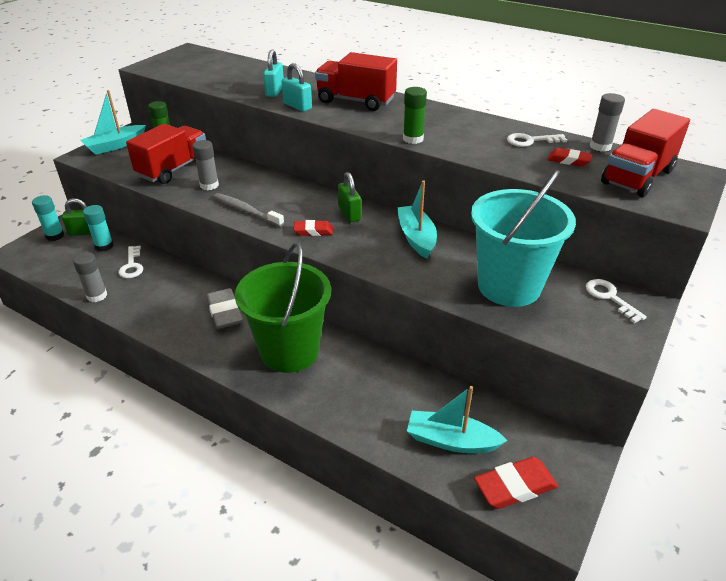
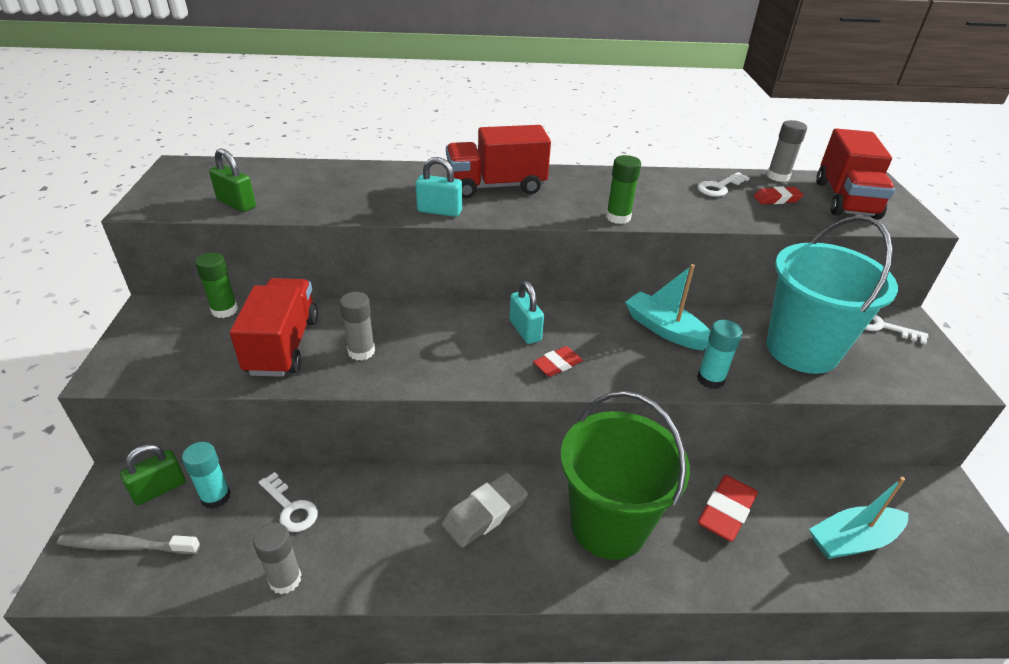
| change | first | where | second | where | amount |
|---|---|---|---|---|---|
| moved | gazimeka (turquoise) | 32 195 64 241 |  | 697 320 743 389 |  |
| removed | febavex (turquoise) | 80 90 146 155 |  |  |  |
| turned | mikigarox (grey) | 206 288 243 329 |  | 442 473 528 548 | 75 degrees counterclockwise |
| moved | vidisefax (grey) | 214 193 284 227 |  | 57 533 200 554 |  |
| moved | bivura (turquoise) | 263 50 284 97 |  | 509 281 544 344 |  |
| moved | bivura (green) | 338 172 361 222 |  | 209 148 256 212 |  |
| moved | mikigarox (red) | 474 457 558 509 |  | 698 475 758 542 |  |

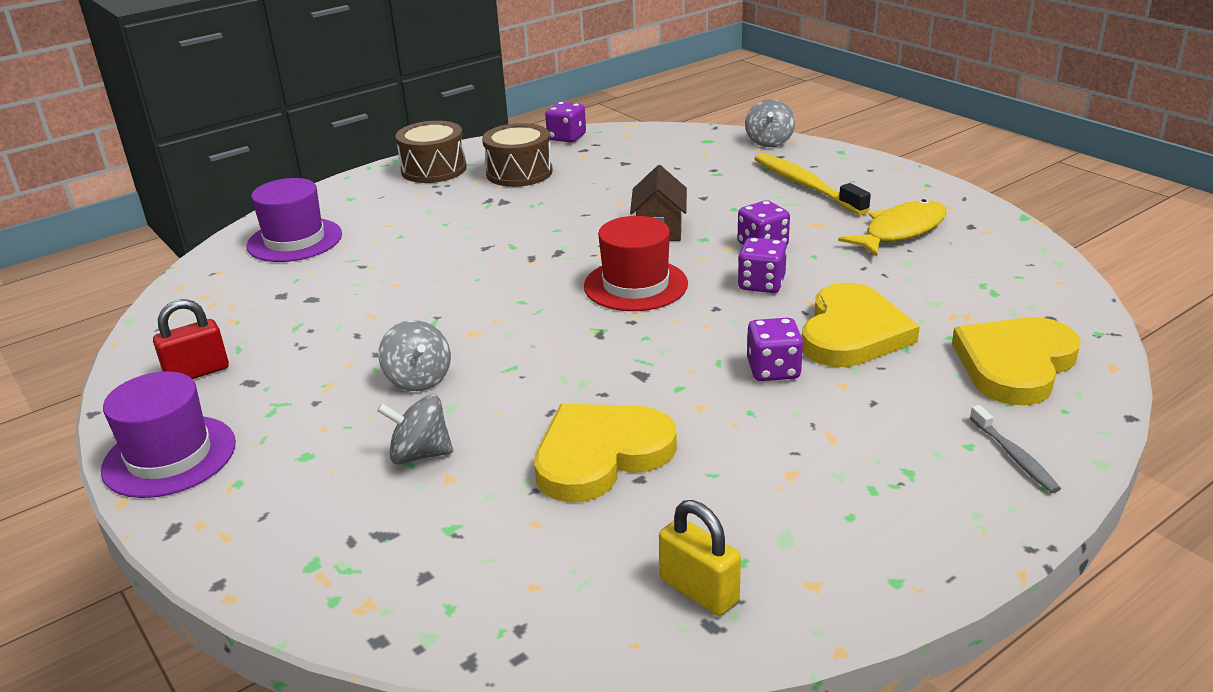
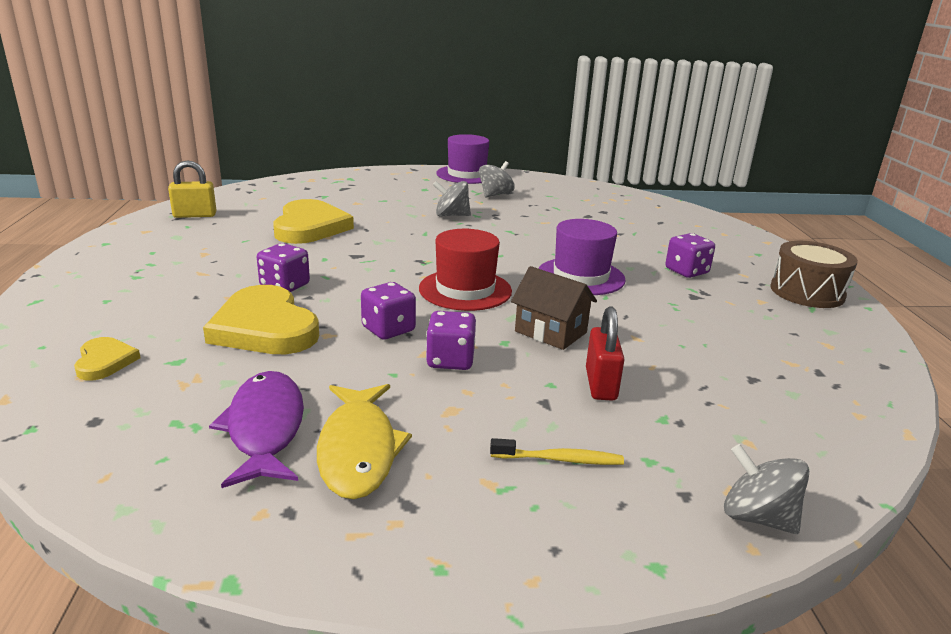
| change | first | where | second | where | amount |
|---|---|---|---|---|---|
| moved | bivura (red) | 153 299 229 379 |  | 586 306 625 401 |  |
| moved | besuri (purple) | 247 178 342 262 |  | 538 219 626 295 |  |
| moved | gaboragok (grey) | 377 395 453 464 |  | 479 161 514 197 |  |
| removed | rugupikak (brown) | 482 123 553 187 |  |  |  |
| moved | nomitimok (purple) | 545 102 586 143 |  | 665 233 715 278 |  |
| resized | vidisefax (yellow) | 754 153 871 215 |  | 490 438 624 465 | x0.53 |
| resized | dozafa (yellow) | 952 317 1081 405 |  | 74 337 141 381 | x0.50 |
| removed | vidisefax (grey) | 970 405 1061 493 |  |  |  |
| added |  |  | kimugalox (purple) | 209 371 304 488 |  |

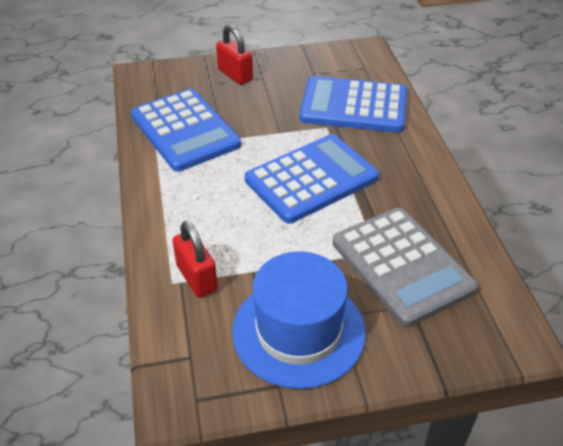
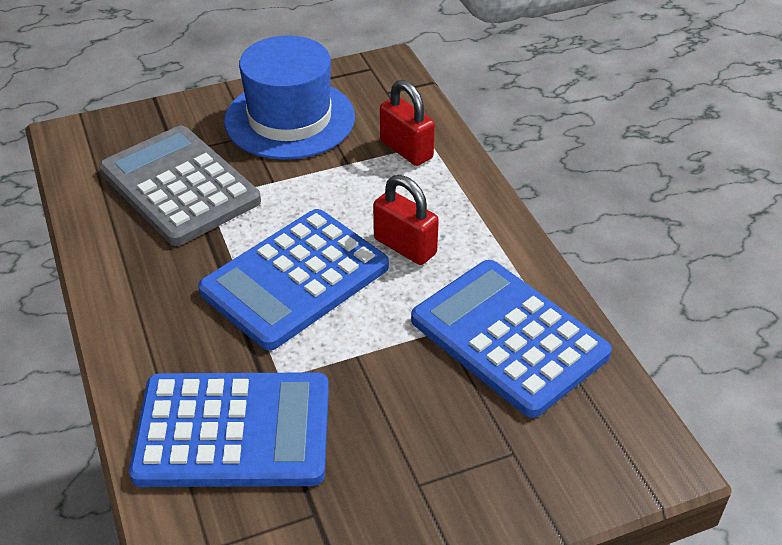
| change | first | where | second | where | amount |
|---|---|---|---|---|---|
| moved | bivura (red) | 216 25 253 85 |  | 373 175 439 265 |  |

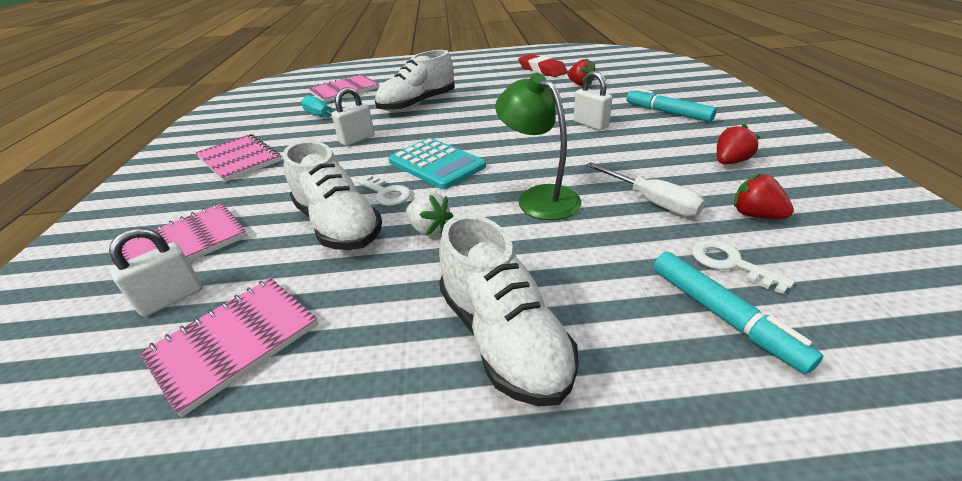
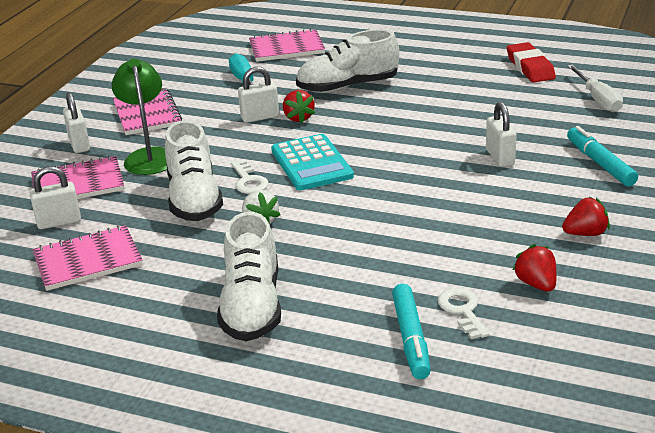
| change | first | where | second | where | amount |
|---|---|---|---|---|---|
| moved | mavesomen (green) | 495 73 582 220 |  | 112 59 167 175 |  |
| moved | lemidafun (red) | 568 59 595 86 |  | 283 90 315 123 |  |
| moved | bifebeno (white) | 586 162 705 217 |  | 567 65 623 112 |  |
| added |  |  | bivura (white) | 63 92 90 153 |  |

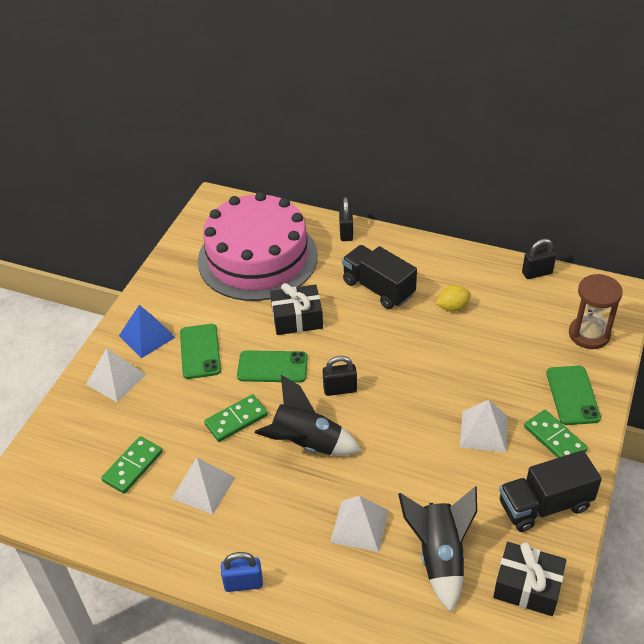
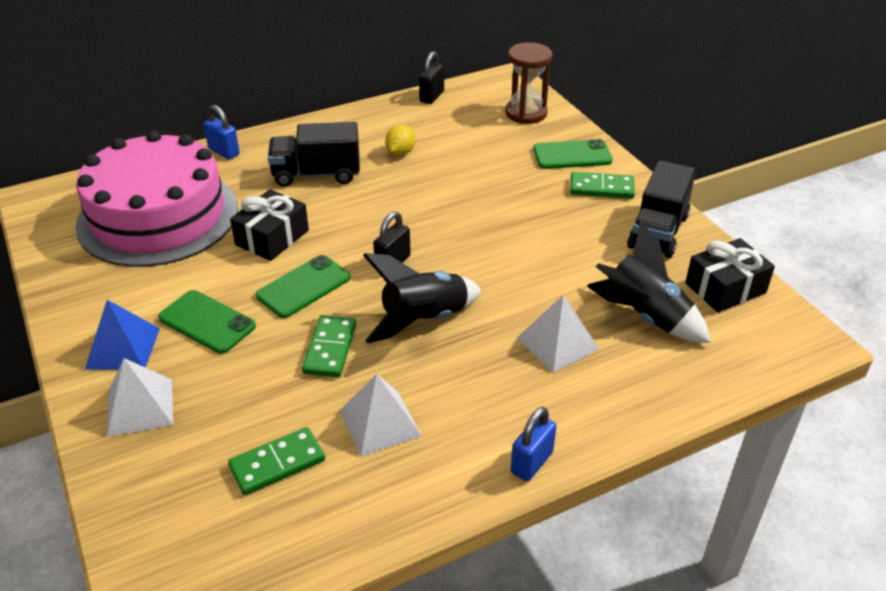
| change | first | where | second | where | amount |
|---|---|---|---|---|---|
| turned | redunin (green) | 101 436 163 494 |  | 228 427 325 495 | 75 degrees clockwise |
| recoloured | bivura (black) | 339 197 353 241 | bivura (blue) | 203 105 240 160 |  |
| removed | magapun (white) | 460 400 508 452 |  |  |  |
| turned | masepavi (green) | 546 366 601 425 |  | 533 139 613 169 | 45 degrees counterclockwise |

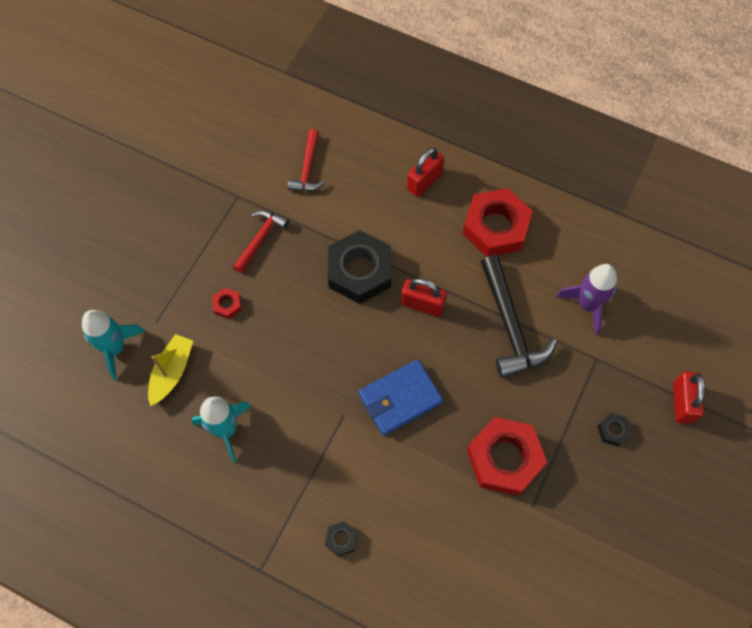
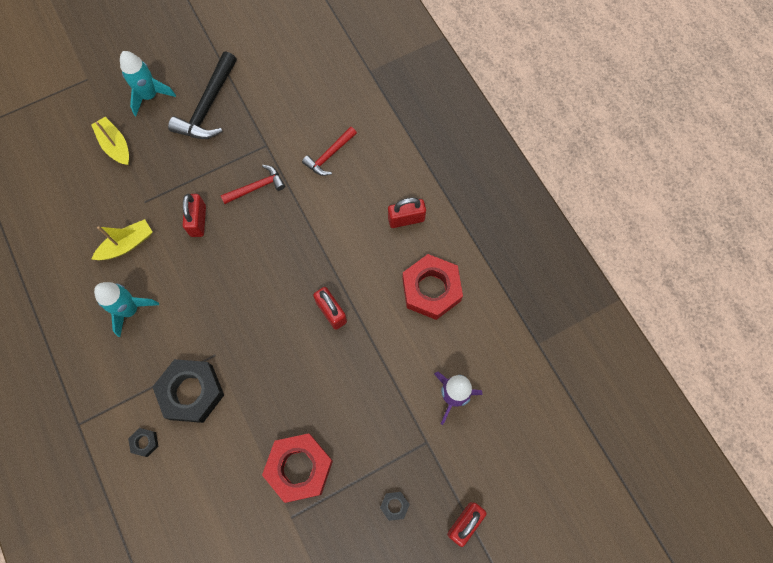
| change | first | where | second | where | amount |
|---|---|---|---|---|---|
| moved | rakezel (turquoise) | 82 310 145 380 |  | 120 51 176 116 |  |
| replaced | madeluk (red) | 212 288 241 319 | bivura (red) | 183 194 206 237 |  |
| moved | madeluk (black) | 328 230 391 304 |  | 153 359 224 423 |  |
| removed | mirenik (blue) | 359 359 443 436 |  |  |  |
| moved | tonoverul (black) | 481 255 557 378 |  | 168 51 237 139 |  |
| added |  |  | febavex (yellow) | 91 117 129 166 |  |

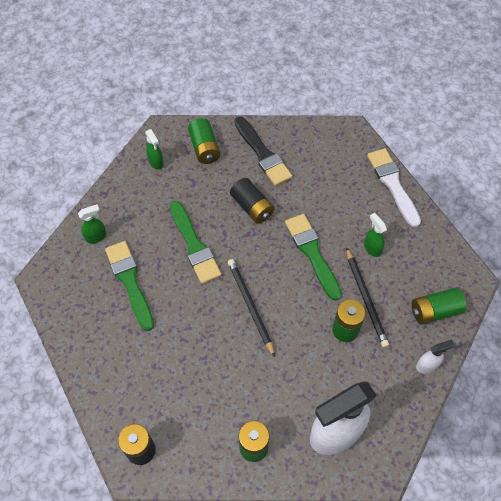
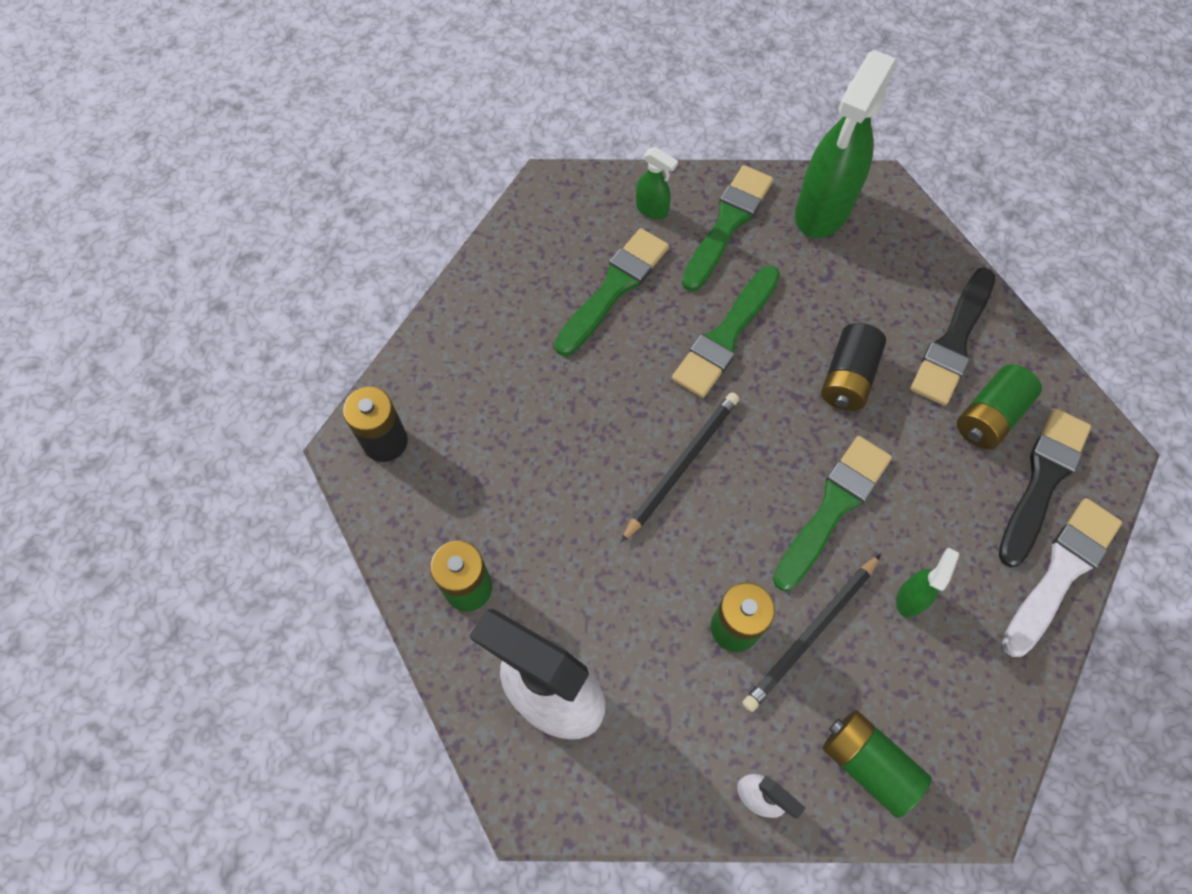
| change | first | where | second | where | amount |
|---|---|---|---|---|---|
| resized | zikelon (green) | 145 129 164 169 |  | 795 50 897 238 | x2.29 |
| moved | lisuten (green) | 188 118 220 164 |  | 957 364 1042 449 |  |
| added |  |  | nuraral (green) | 682 165 773 292 |  |
| added |  |  | nuraral (black) | 999 408 1091 567 |  |

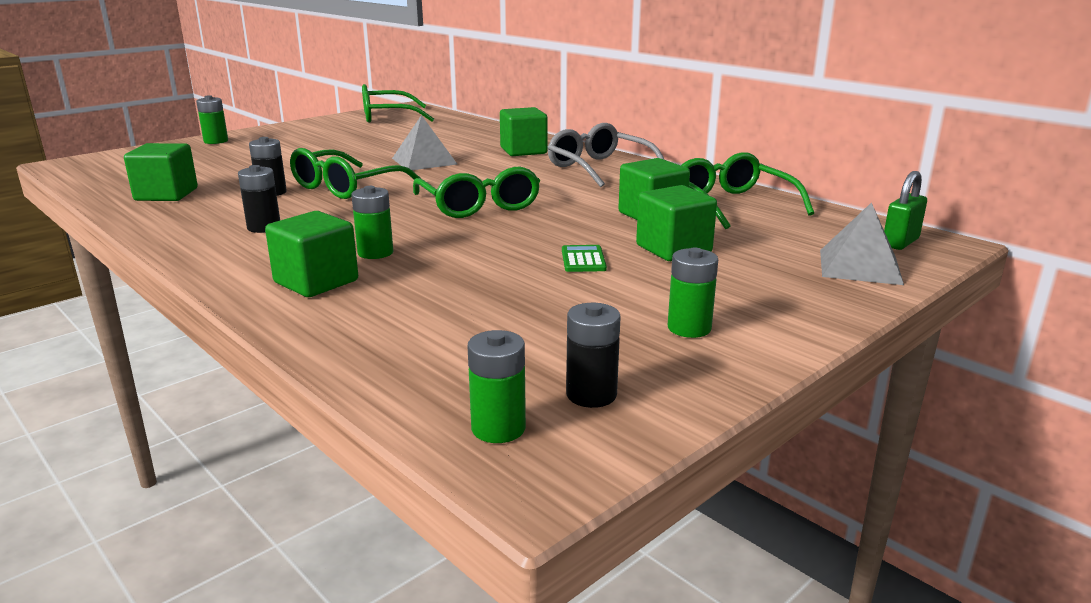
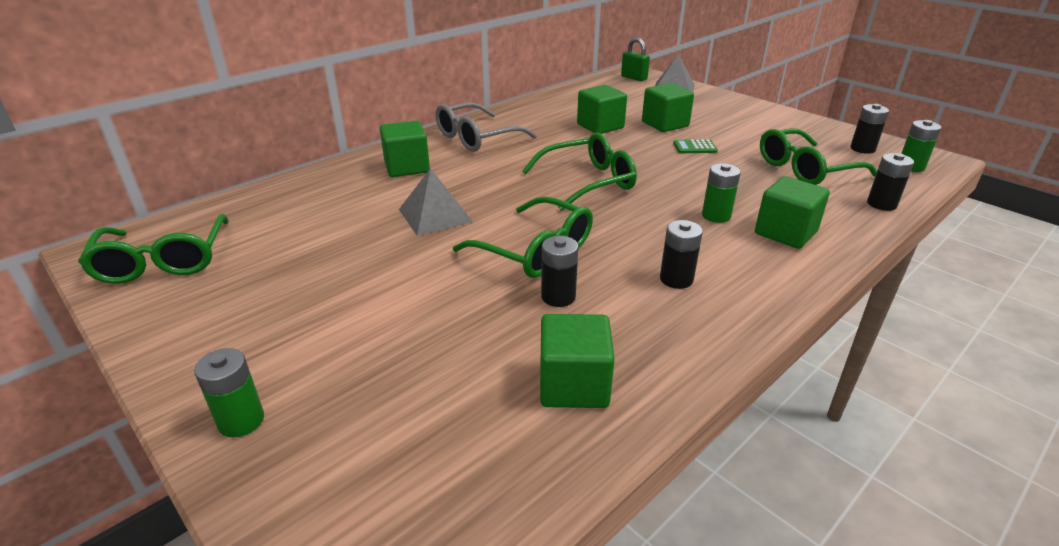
| change | first | where | second | where | amount |
|---|---|---|---|---|---|
| removed | lisuten (green) | 668 248 718 338 |  |  |  |
| moved | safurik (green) | 681 152 814 229 |  | 760 129 877 185 |  |
| added |  |  | lisuten (black) | 867 153 914 211 |  |

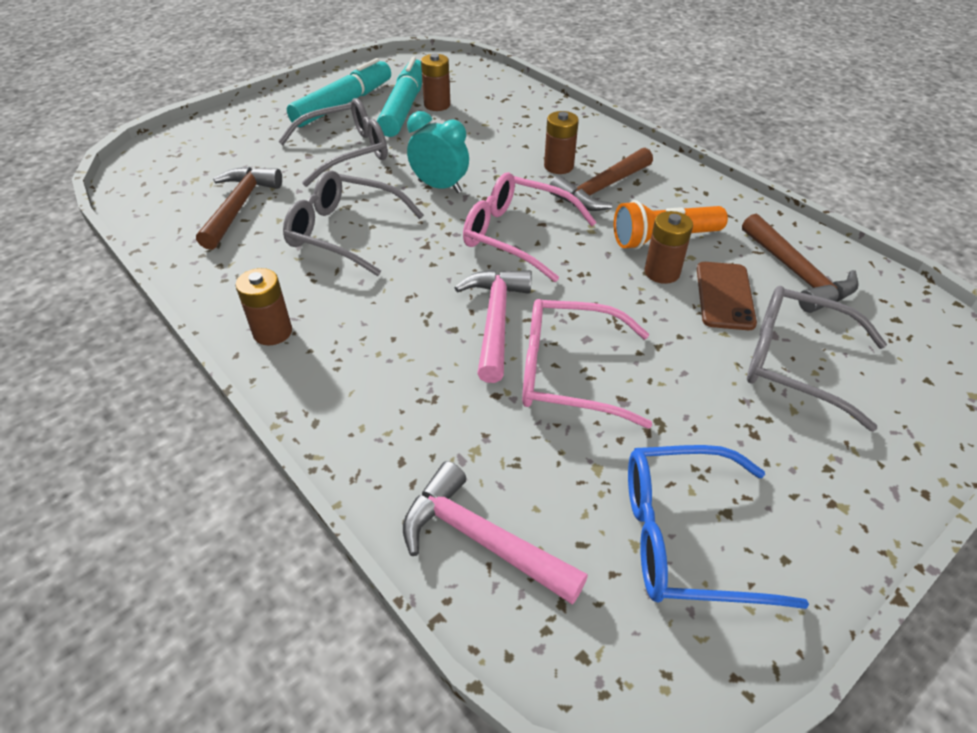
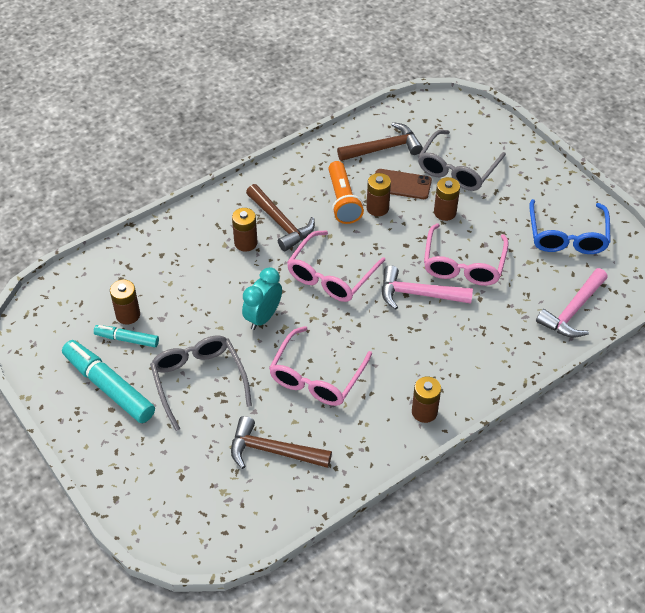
| change | first | where | second | where | amount |
|---|---|---|---|---|---|
| recoloured | safurik (grey) | 283 170 424 276 | safurik (pink) | 269 326 372 406 |  |
| resized | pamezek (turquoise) | 377 57 422 137 |  | 94 325 159 347 | x0.56 |
| added |  |  | lisuten (brown) | 434 177 460 221 |  |

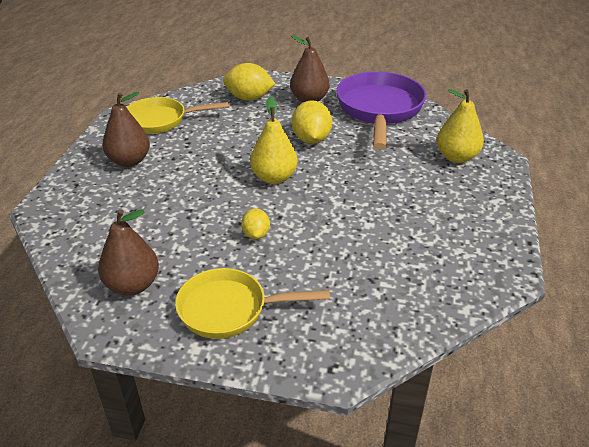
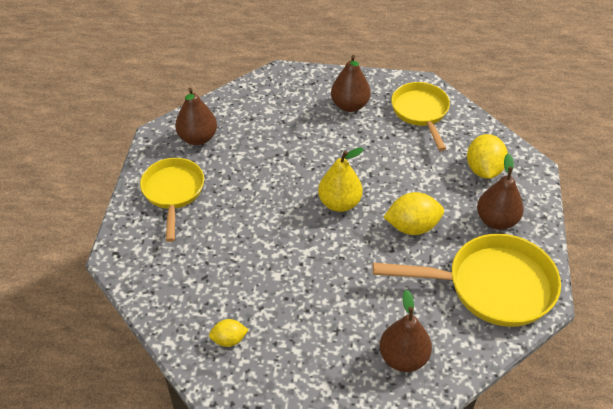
| change | first | where | second | where | amount |
|---|---|---|---|---|---|
| moved | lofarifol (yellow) | 241 208 270 239 |  | 209 319 248 347 |  |
| recoloured | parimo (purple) | 336 71 426 150 | parimo (yellow) | 373 234 561 327 |  |
| recoloured | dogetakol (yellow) | 437 89 484 163 | dogetakol (brown) | 379 290 432 372 |  |

